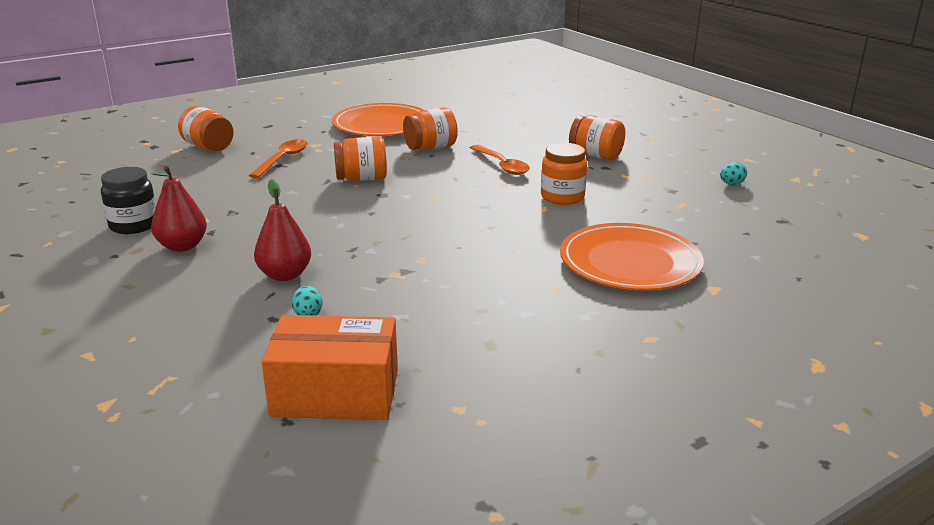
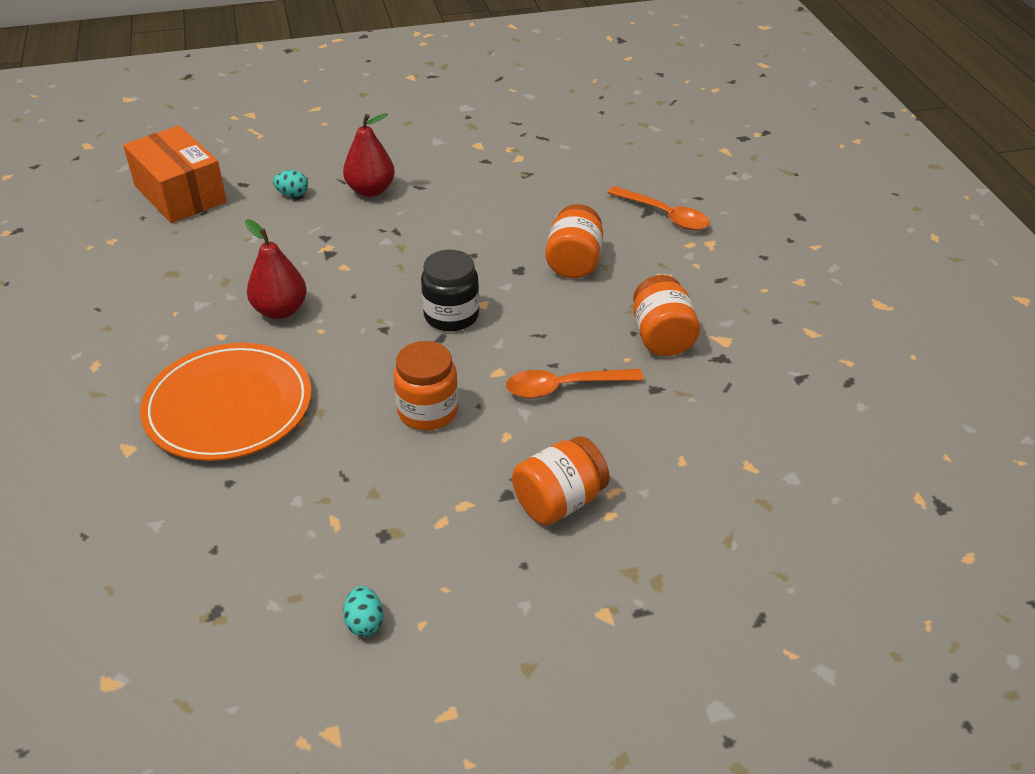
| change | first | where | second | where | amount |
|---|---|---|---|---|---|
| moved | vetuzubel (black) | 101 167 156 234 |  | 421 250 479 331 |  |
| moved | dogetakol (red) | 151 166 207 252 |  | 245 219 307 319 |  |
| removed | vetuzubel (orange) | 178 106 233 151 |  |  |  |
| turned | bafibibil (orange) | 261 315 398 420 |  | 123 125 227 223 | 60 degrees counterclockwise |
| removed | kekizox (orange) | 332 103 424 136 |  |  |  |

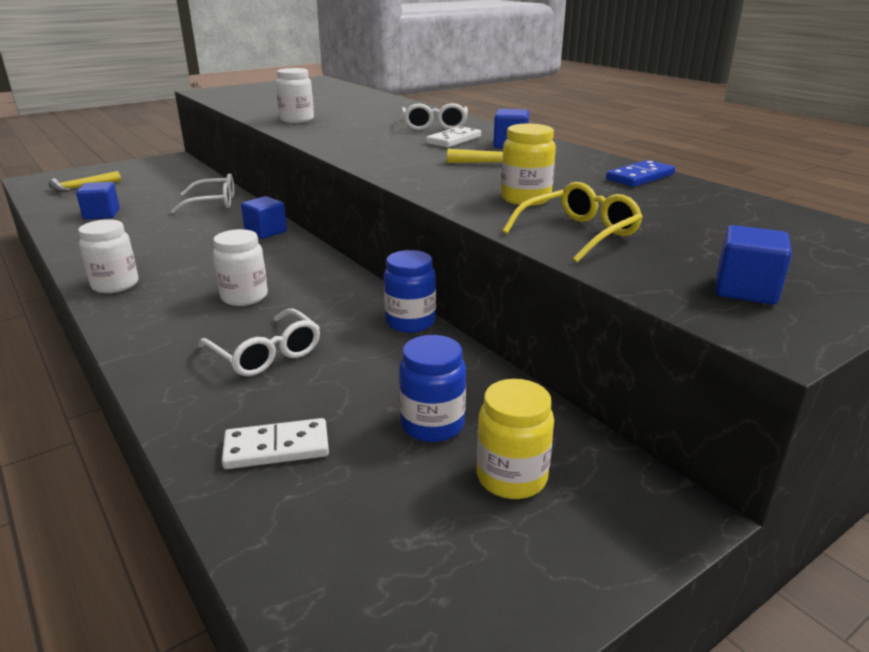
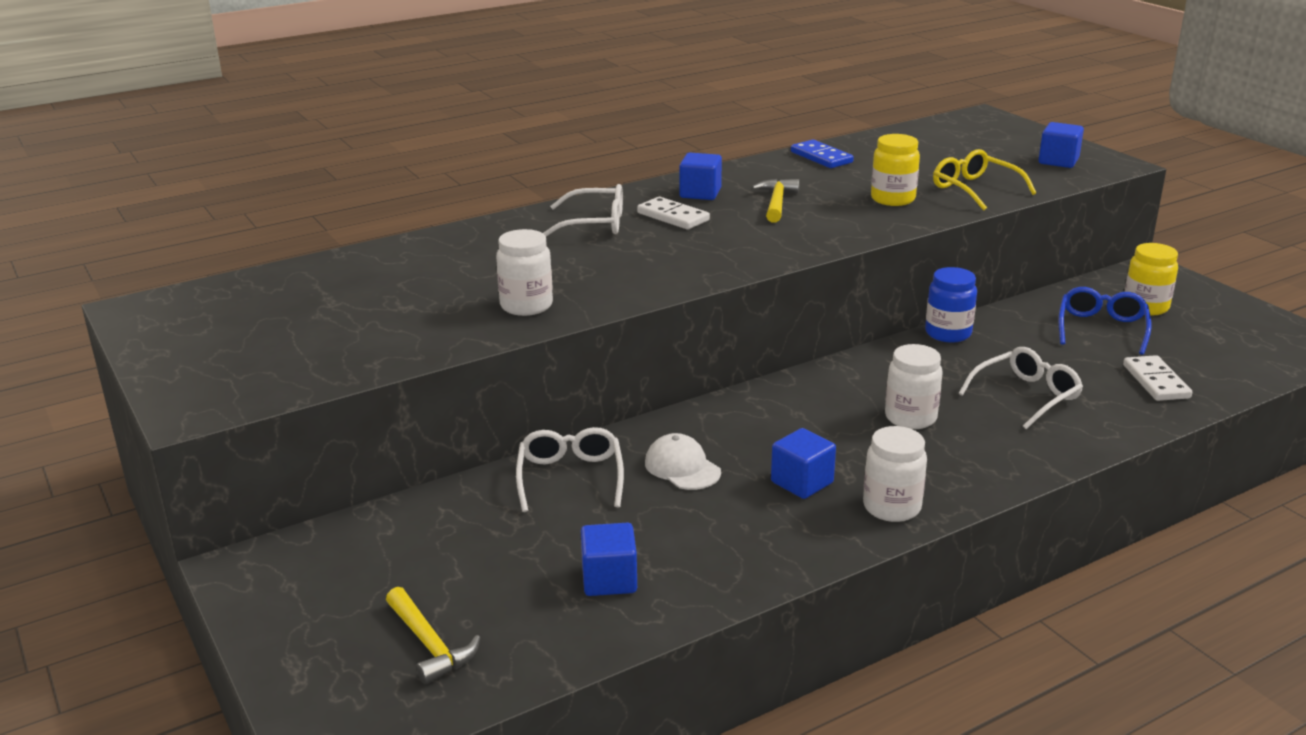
| change | first | where | second | where | amount |
|---|---|---|---|---|---|
| moved | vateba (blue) | 241 196 287 239 |  | 771 428 836 499 |  |
| replaced | vetuzubel (blue) | 399 335 466 442 | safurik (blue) | 1059 287 1152 355 |  |
| added |  |  | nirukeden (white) | 645 433 721 490 |  |

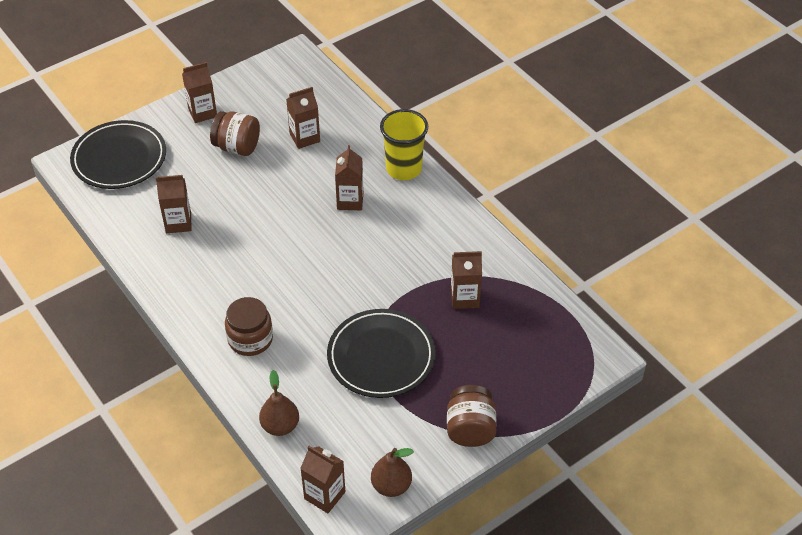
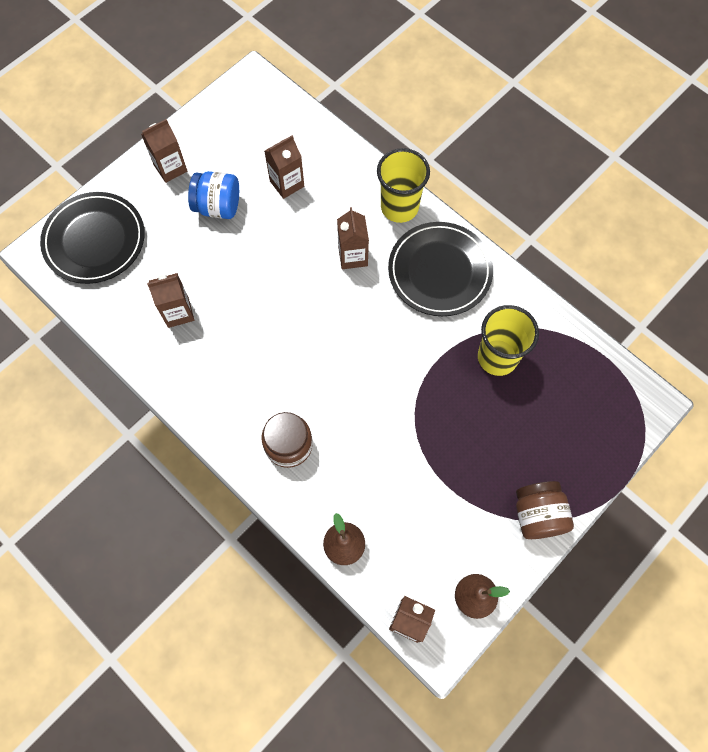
| change | first | where | second | where | amount |
|---|---|---|---|---|---|
| recoloured | vetuzubel (brown) | 210 111 260 156 | vetuzubel (blue) | 188 171 239 219 |  |
| moved | kekizox (black) | 327 309 436 398 |  | 388 222 493 316 |  |
| replaced | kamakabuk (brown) | 451 251 482 309 | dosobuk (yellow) | 478 305 539 376 |  |

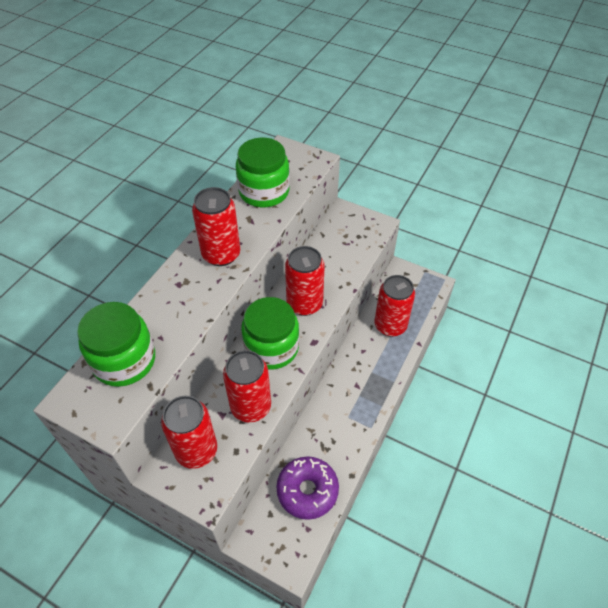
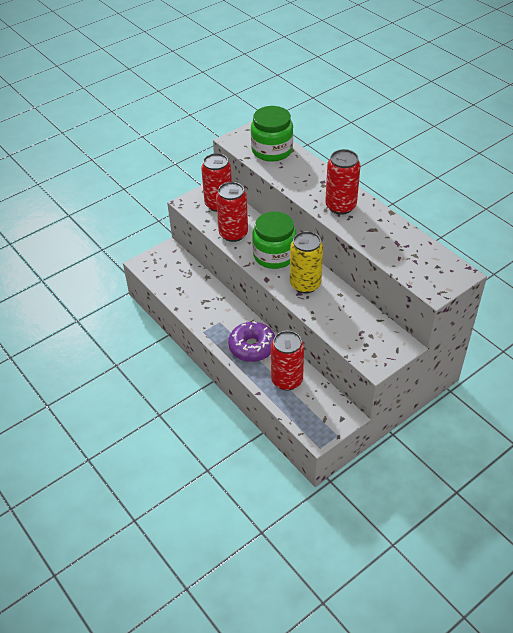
| change | first | where | second | where | amount |
|---|---|---|---|---|---|
| removed | vetuzubel (green) | 236 138 290 207 |  |  |  |
| moved | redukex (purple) | 276 456 339 520 |  | 228 321 275 362 |  |
| recoloured | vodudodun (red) | 285 246 325 316 | vodudodun (yellow) | 290 231 323 294 |  |

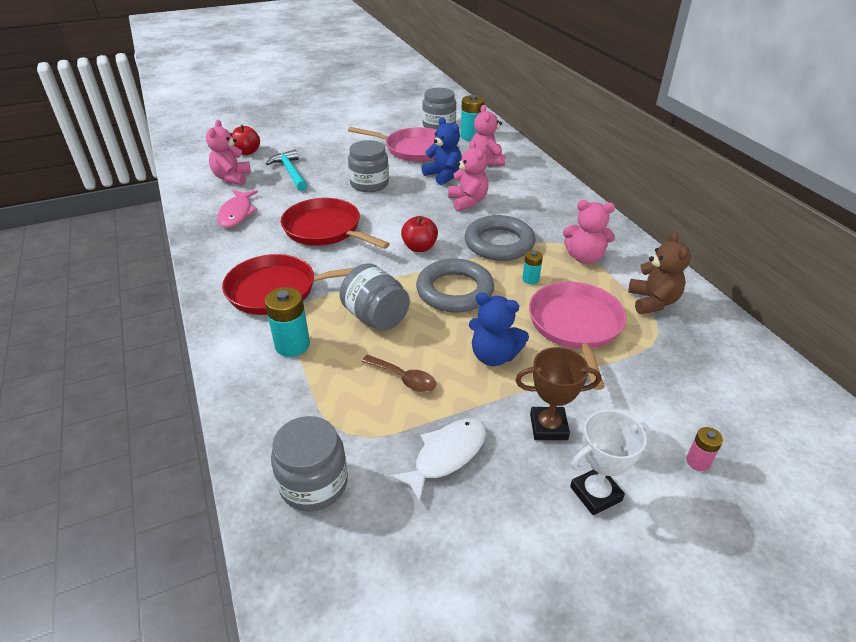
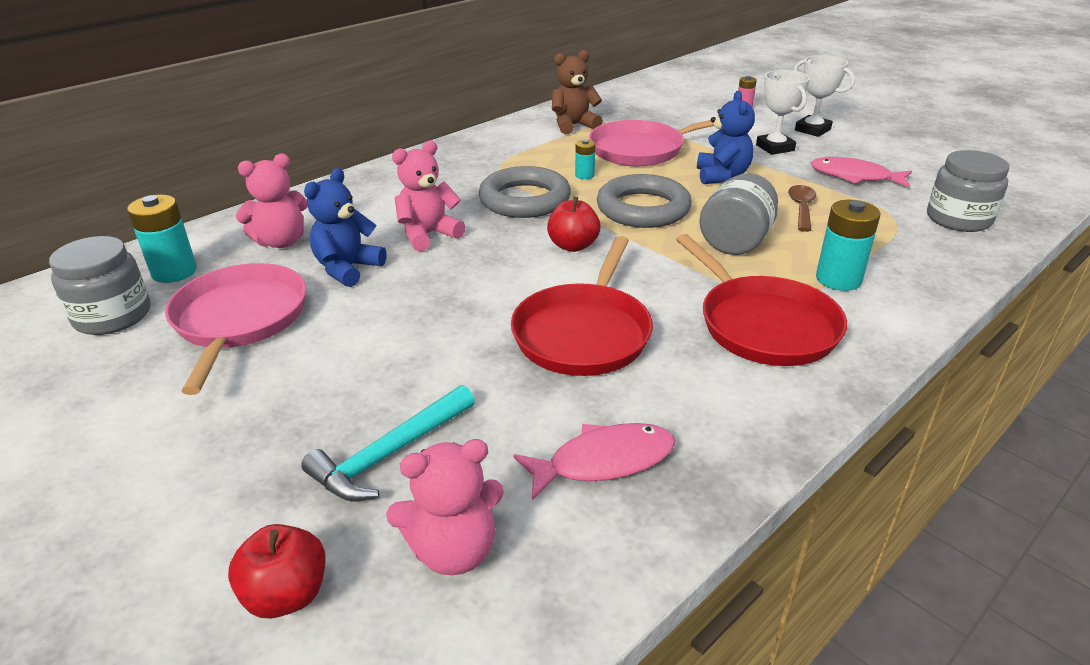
| change | first | where | second | where | amount |
|---|---|---|---|---|---|
| removed | vetuzubel (grey) | 348 140 389 192 |  |  |  |
| recoloured | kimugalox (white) | 389 418 486 503 | kimugalox (pink) | 811 157 912 187 |  |
| recoloured | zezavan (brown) | 516 347 601 440 | zezavan (white) | 756 70 810 155 |  |
| removed | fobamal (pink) | 563 200 615 264 |  |  |  |

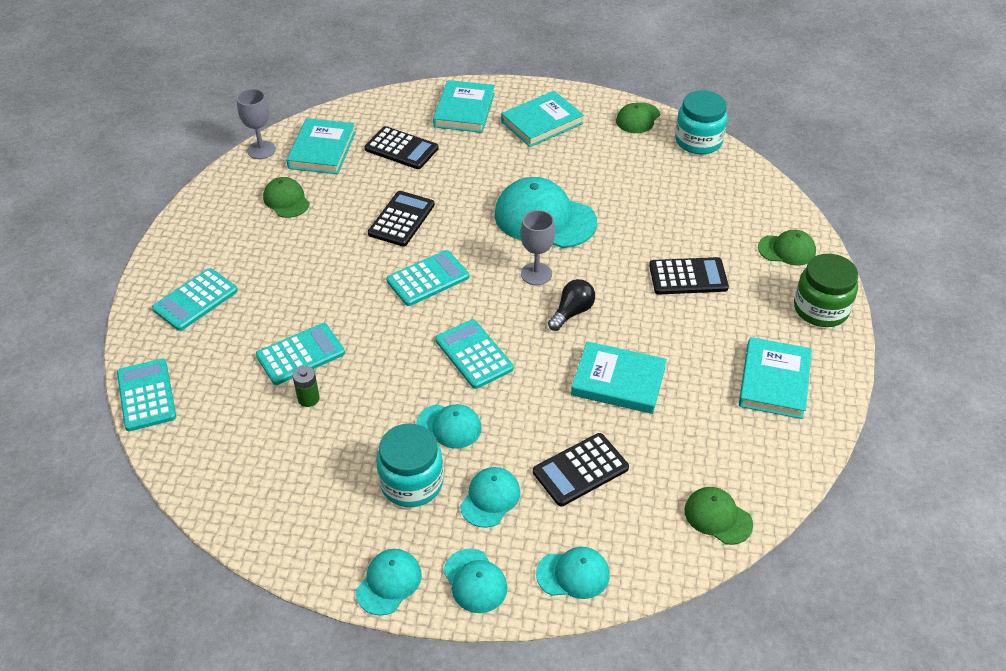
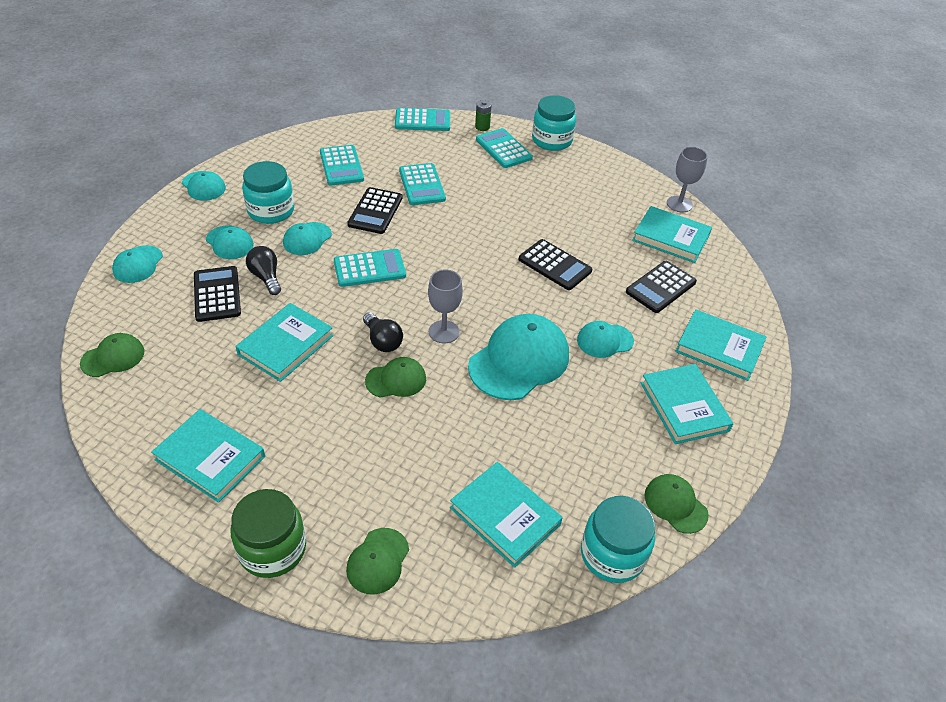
| change | first | where | second | where | amount |
|---|---|---|---|---|---|
| moved | nirukeden (green) | 263 177 310 218 |  | 365 357 426 398 |  |
| moved | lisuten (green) | 293 366 320 407 |  | 475 100 492 131 |  |
| moved | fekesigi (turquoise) | 386 250 469 306 |  | 320 145 364 186 |  |
| moved | nirukeden (turquoise) | 443 548 507 613 |  | 577 321 634 358 |  |
| moved | fekesigi (black) | 649 257 729 295 |  | 347 187 403 234 |  |
| added |  |  | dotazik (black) | 246 246 281 295 |  |
| added |  |  | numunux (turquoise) | 450 462 563 568 |  |
| added |  |  | vetuzubel (turquoise) | 532 95 576 151 |  |

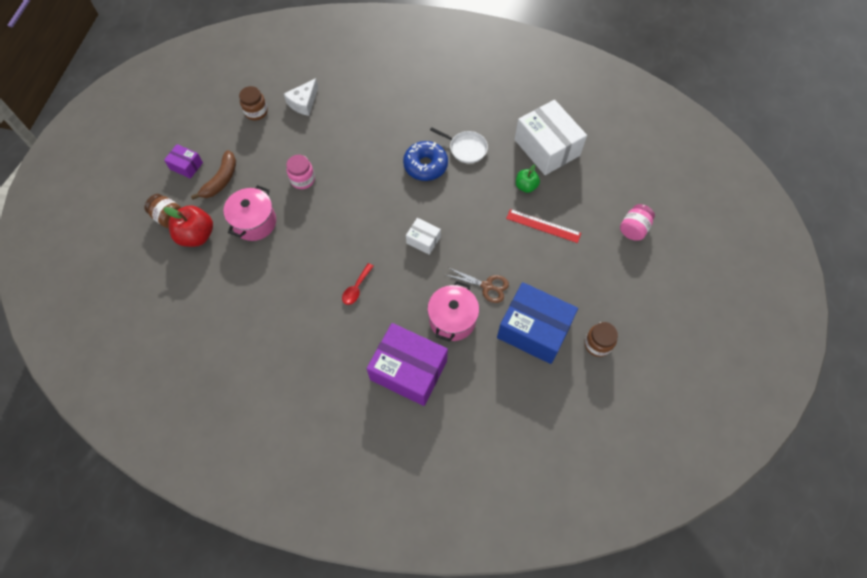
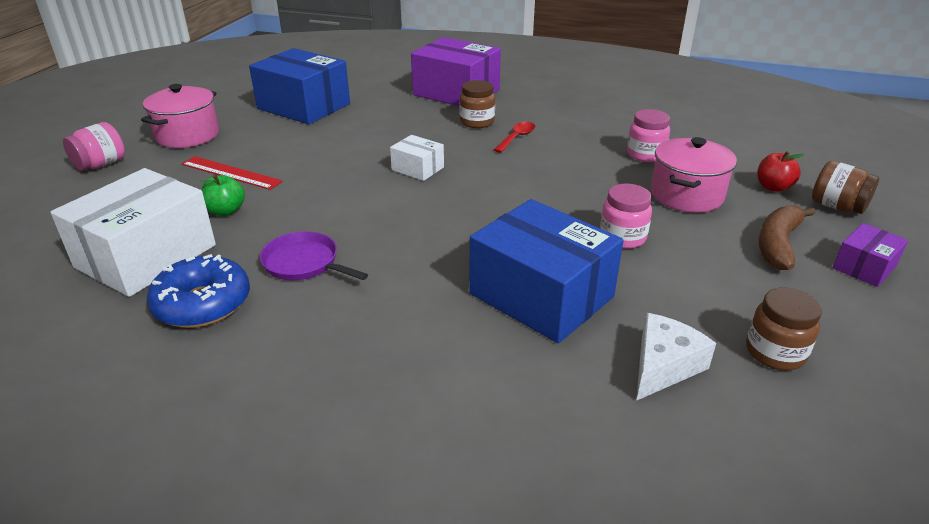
| change | first | where | second | where | amount |
|---|---|---|---|---|---|
| turned | bafibibil (purple) | 164 144 203 179 |  | 833 223 908 287 | 75 degrees counterclockwise |
| resized | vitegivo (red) | 164 205 213 247 |  | 757 151 805 192 | x0.60 |
| moved | redukex (blue) | 403 141 448 181 |  | 147 254 250 328 |  |
| moved | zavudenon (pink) | 427 281 479 342 |  | 141 84 219 148 |  |
| recoloured | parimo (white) | 430 127 488 163 | parimo (purple) | 260 231 368 280 |  |
| removed | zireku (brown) | 446 268 509 303 |  |  |  |
| turned | bafibibil (white) | 514 100 587 175 |  | 51 168 216 297 | 60 degrees clockwise |
| moved | vetuzubel (brown) | 584 322 618 357 |  | 459 80 495 128 |  |
| added |  |  | bafibibil (blue) | 469 199 624 343 |  |
| added |  |  | vetuzubel (pink) | 627 109 670 162 |  |

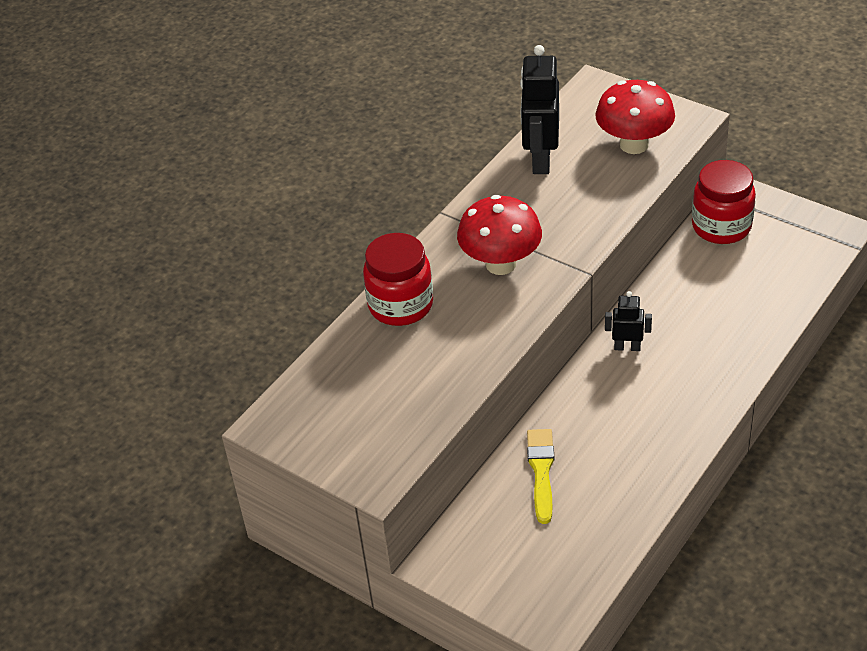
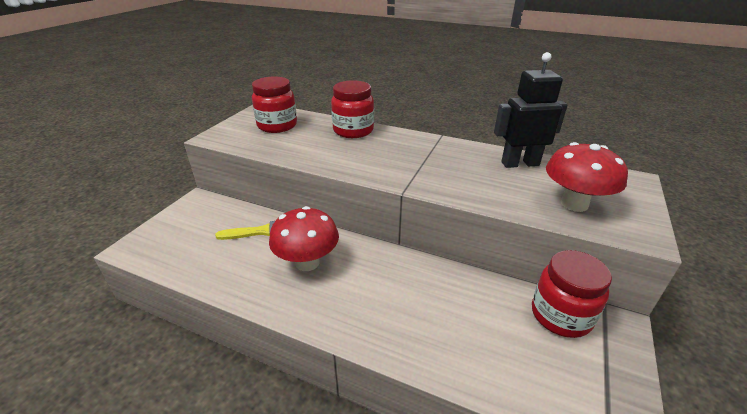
| change | first | where | second | where | amount |
|---|---|---|---|---|---|
| moved | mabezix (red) | 457 195 542 275 |  | 269 206 339 271 |  |
| removed | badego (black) | 605 291 652 351 |  |  |  |
| added |  |  | vetuzubel (red) | 252 76 297 133 |  |

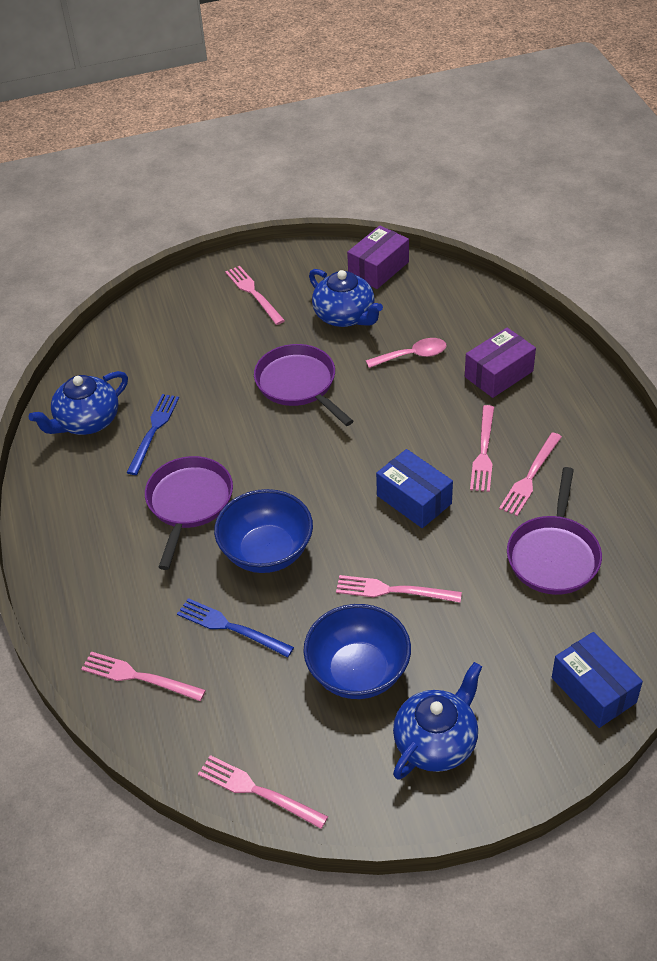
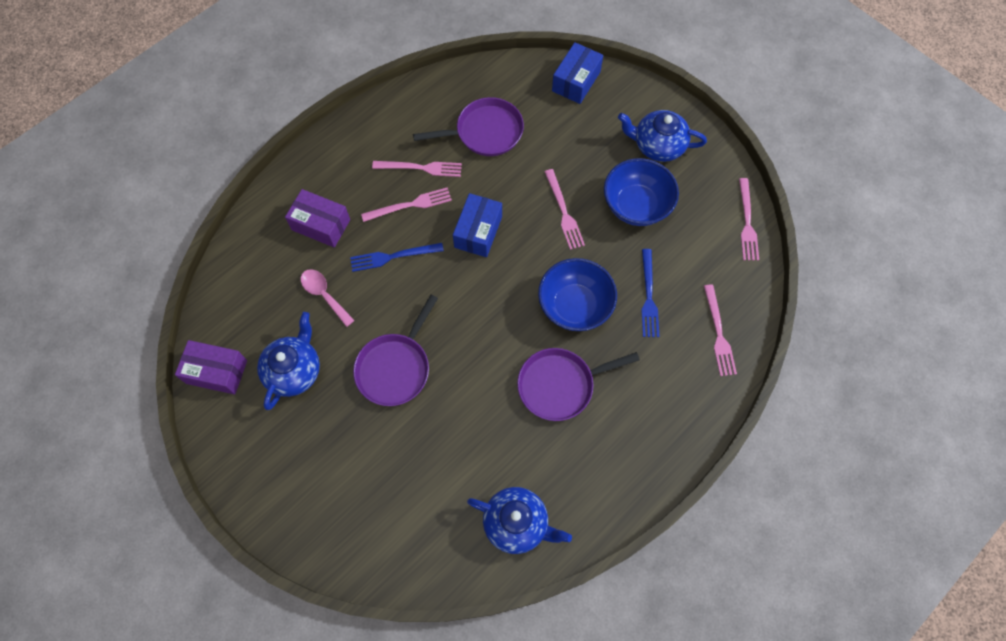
| change | first | where | second | where | amount |
|---|---|---|---|---|---|
| moved | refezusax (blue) | 126 394 179 475 |  | 350 243 444 272 |  |
| removed | refezusax (pink) | 225 266 285 325 |  |  |  |

